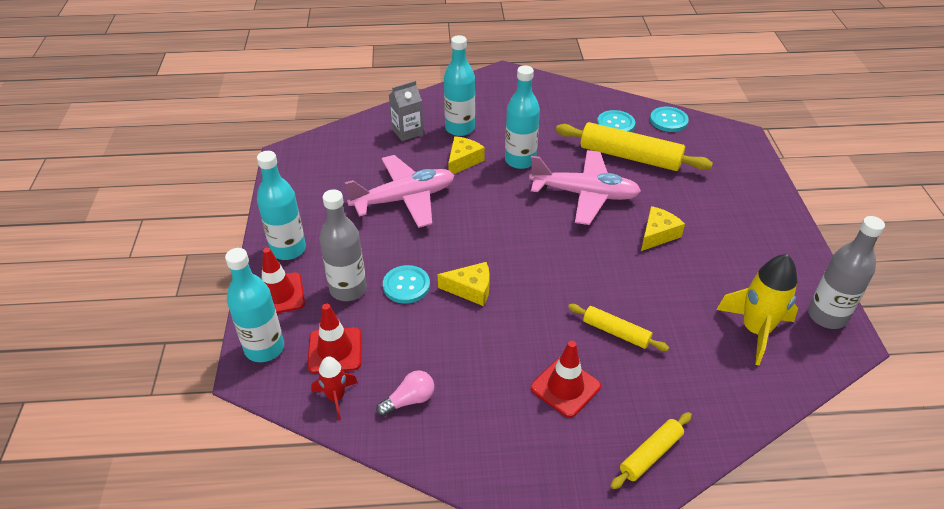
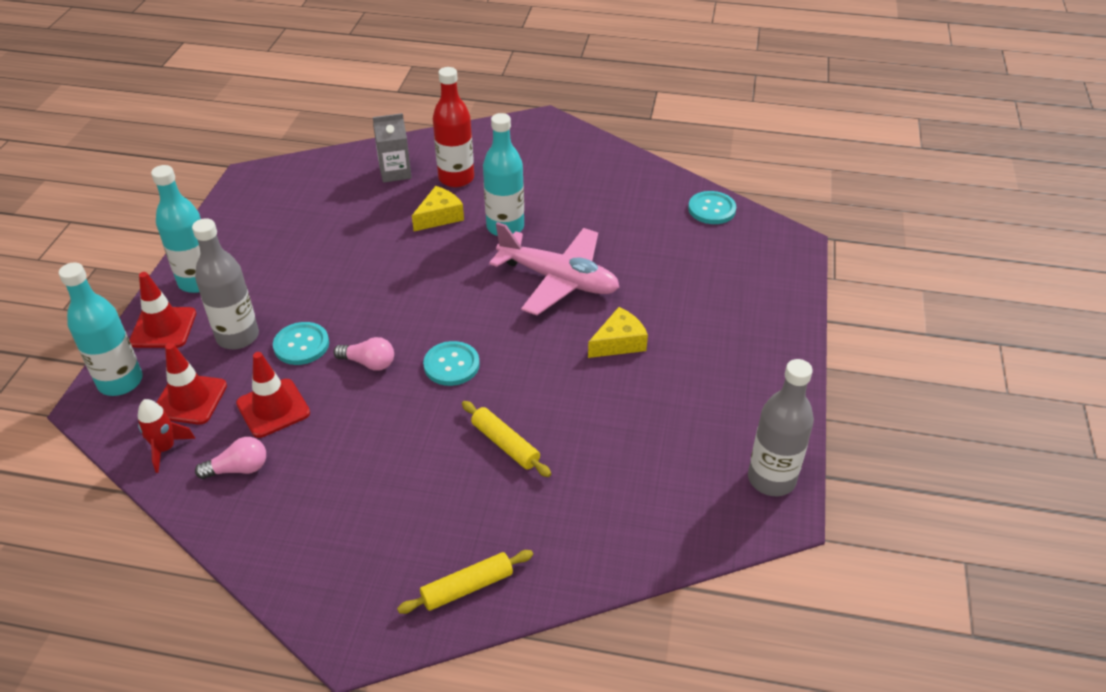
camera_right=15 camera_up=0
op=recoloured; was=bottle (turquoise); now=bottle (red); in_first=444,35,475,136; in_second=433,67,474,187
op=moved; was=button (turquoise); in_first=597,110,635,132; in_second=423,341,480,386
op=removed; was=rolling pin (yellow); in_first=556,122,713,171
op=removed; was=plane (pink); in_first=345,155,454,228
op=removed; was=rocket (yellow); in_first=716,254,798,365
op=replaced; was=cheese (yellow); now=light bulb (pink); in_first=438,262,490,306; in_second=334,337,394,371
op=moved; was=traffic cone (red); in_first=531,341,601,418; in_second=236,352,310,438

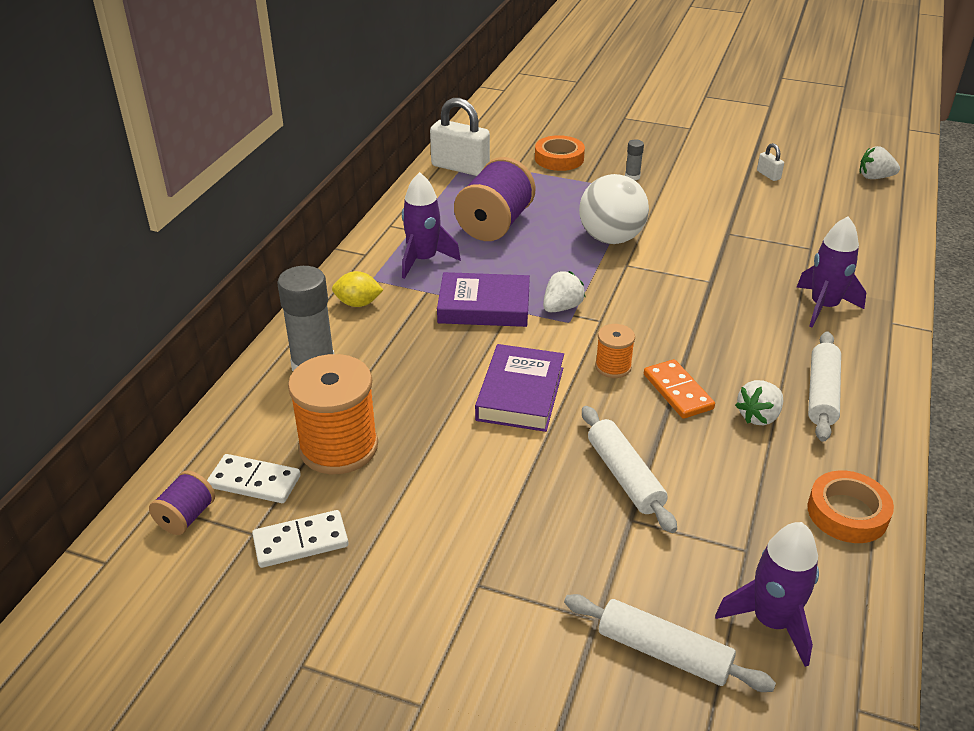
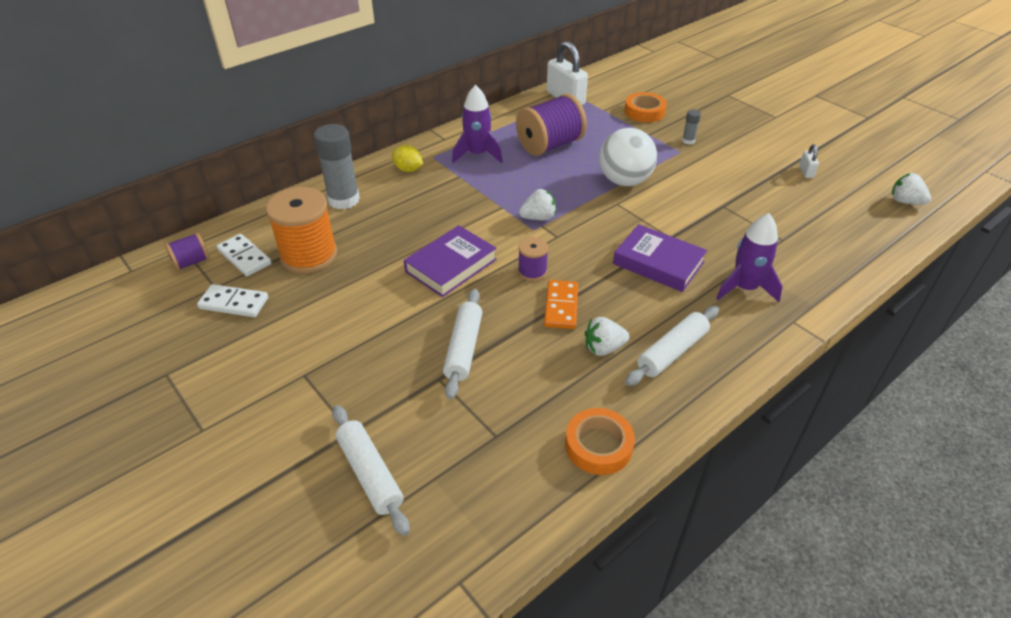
camera_right=30 camera_up=5
op=moved; was=book (purple); in_first=437,272,530,327; in_second=613,224,707,292
op=recoloured; was=spool (orange); now=spool (purple); in_first=595,324,635,378; in_second=518,237,549,281
op=removed; was=rocket (purple); in_first=715,522,819,667

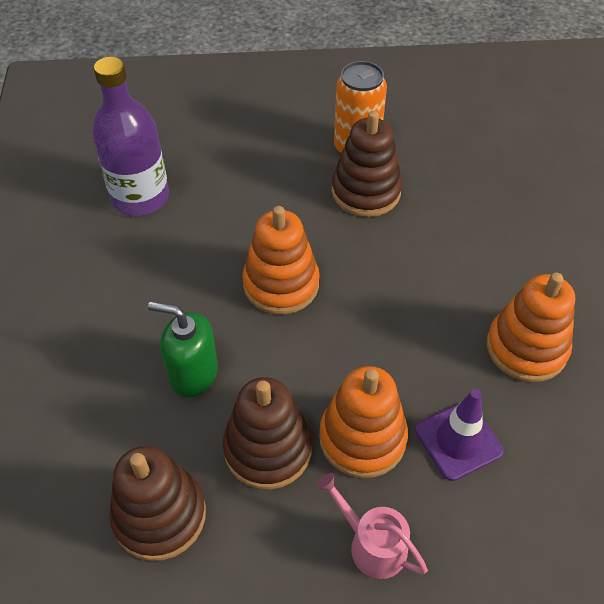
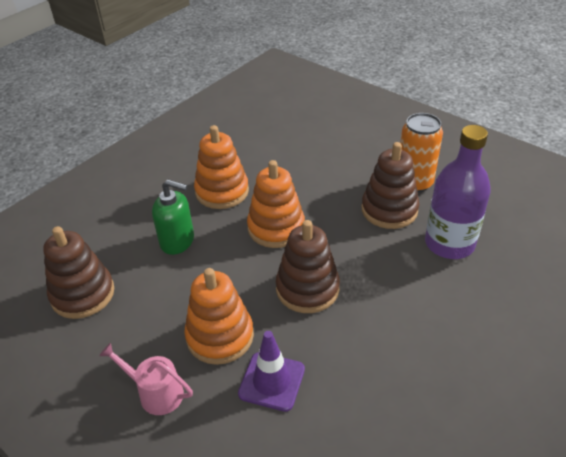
camera_right=45 camera_up=-10
op=moved; was=bottle (purple); in_first=92,57,169,216; in_second=425,125,491,259
op=moved; was=stacking toy (orange); in_first=486,273,575,382; in_second=194,125,249,209
op=turned; was=soap dispenser (green); in_first=148,302,218,397; in_second=152,180,194,255; clockwise=135
op=moved; was=stacking toy (brown); in_first=223,377,312,490; in_second=276,220,340,313
op=turned; was=watering can (pink); in_first=316,473,428,579; in_second=99,343,193,415; clockwise=-60

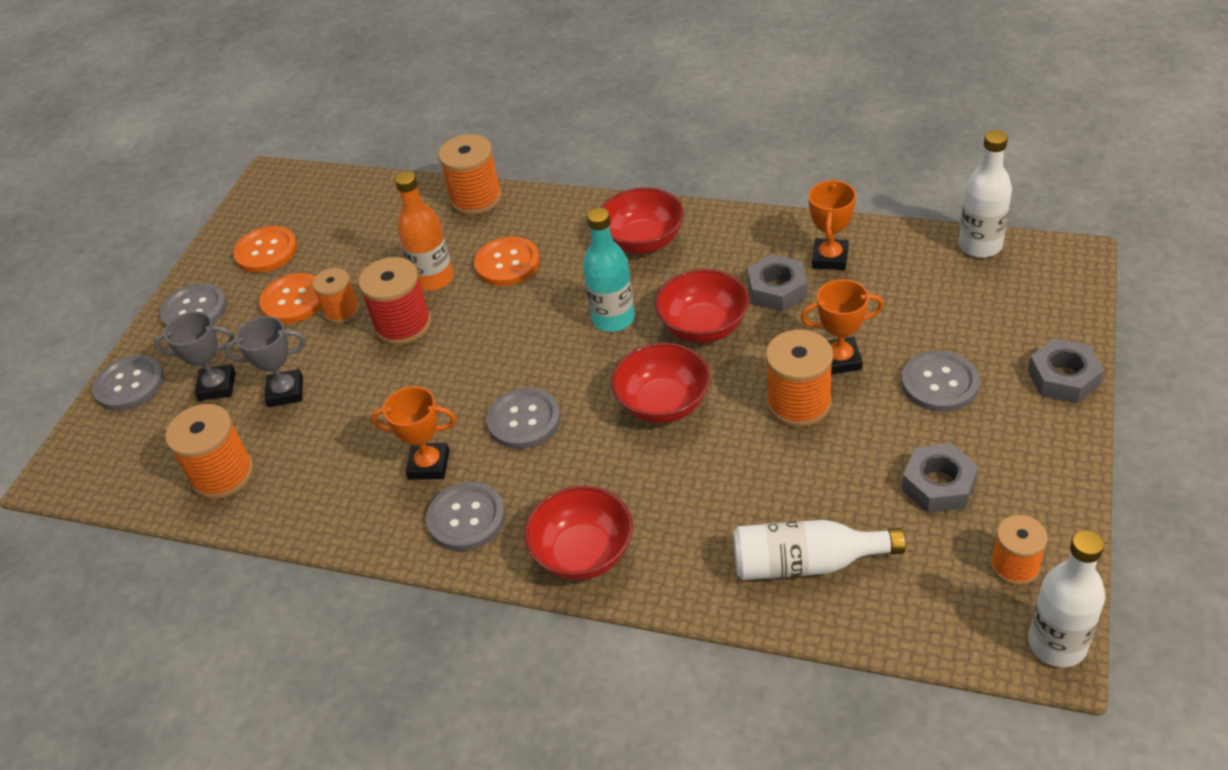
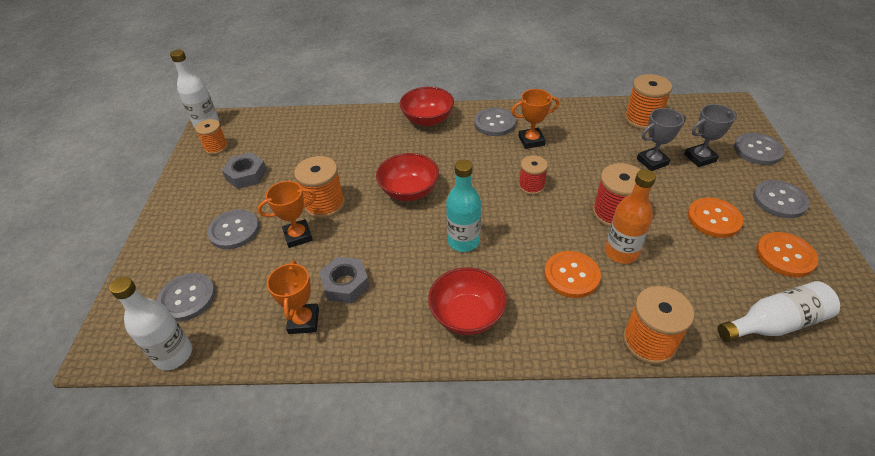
camera_right=160 camera_up=0
op=removed; was=spool (orange); in_first=312,268,360,324
op=removed; was=bowl (red); in_first=655,269,749,343
op=removed; was=nut (grey); in_first=1028,338,1104,403
op=moved; was=button (grey); in_first=486,388,561,449; in_second=156,273,215,321
op=moved; was=bottle (white); in_first=733,520,905,580; in_second=718,281,840,342
op=added; now=spool (red); in_second=519,155,548,195

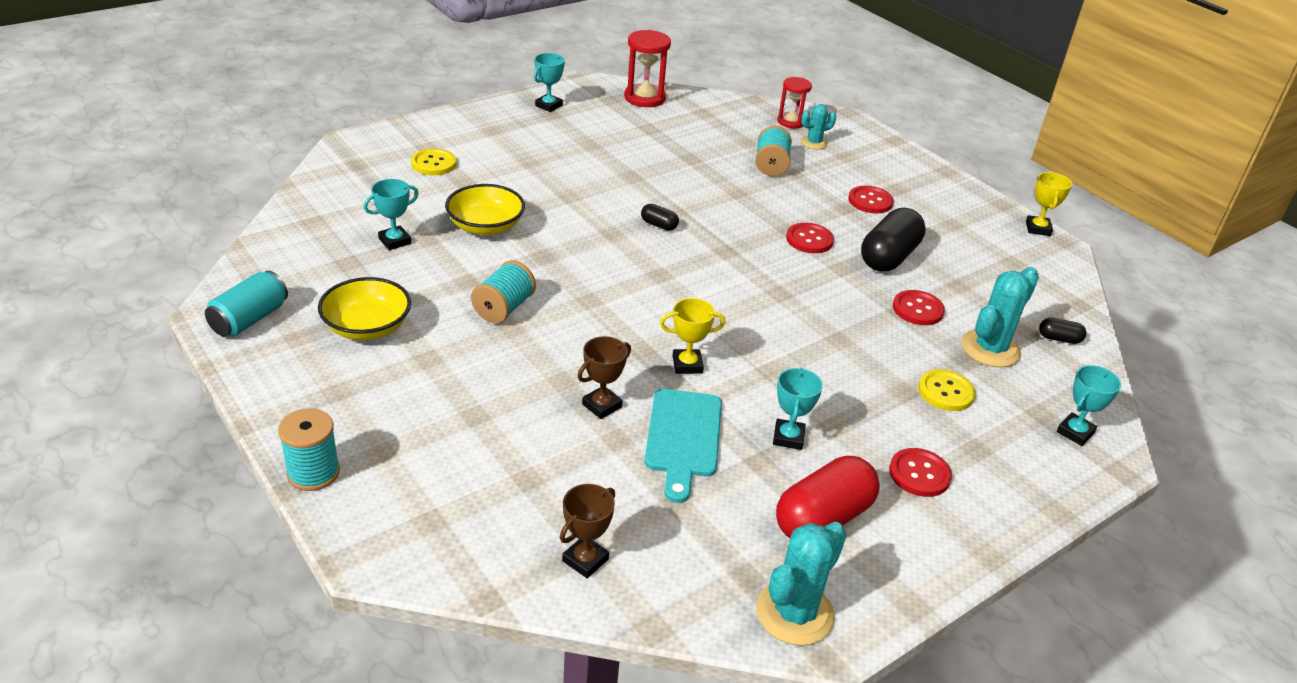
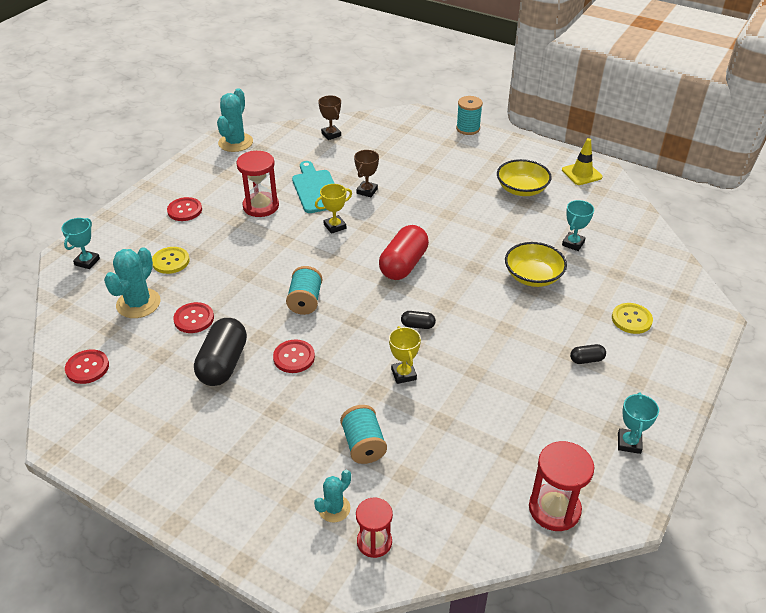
camera_right=160 camera_up=5
op=moved; was=trophy (yellow); in_first=1026,172,1072,236; in_second=389,326,421,384
op=moved; was=button (red); in_first=848,186,894,213; in_second=65,349,109,384
op=moved; was=spool (turquoise); in_first=471,260,536,323; in_second=286,266,322,315
op=replaced; was=can (turquoise); now=traffic cone (yellow); in_first=205,271,288,337; in_second=562,138,603,185
op=moved; was=capsule (black); in_first=1039,318,1087,344; in_second=570,344,606,364
op=replaced; was=trophy (turquoise); now=hourglass (red); in_first=773,368,823,450; in_second=236,151,279,217
op=moved; was=capsule (red); in_first=776,456,880,538; in_second=379,225,429,280
op=turned; was=trophy (brown); in_first=560,484,615,578; in_second=318,95,341,140; clockwise=-45

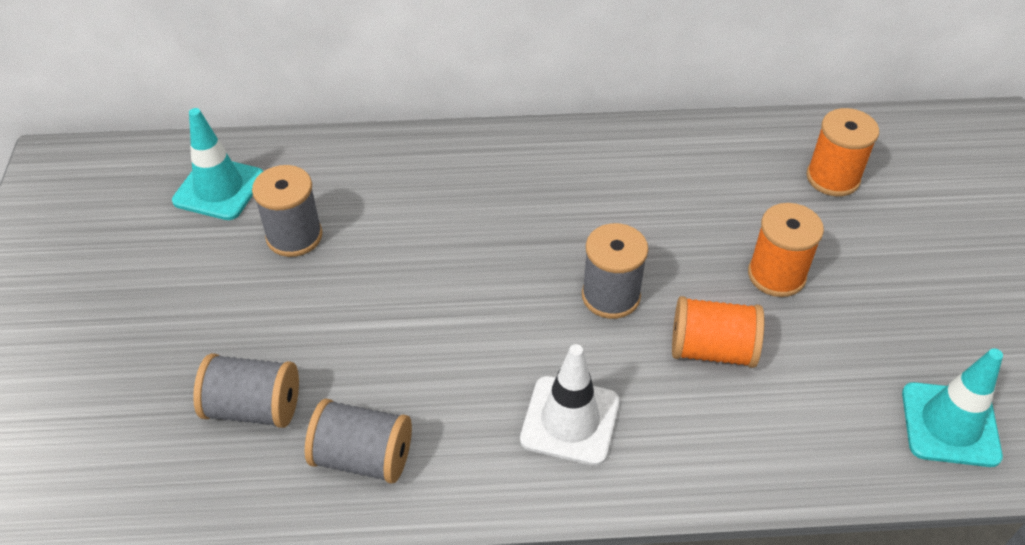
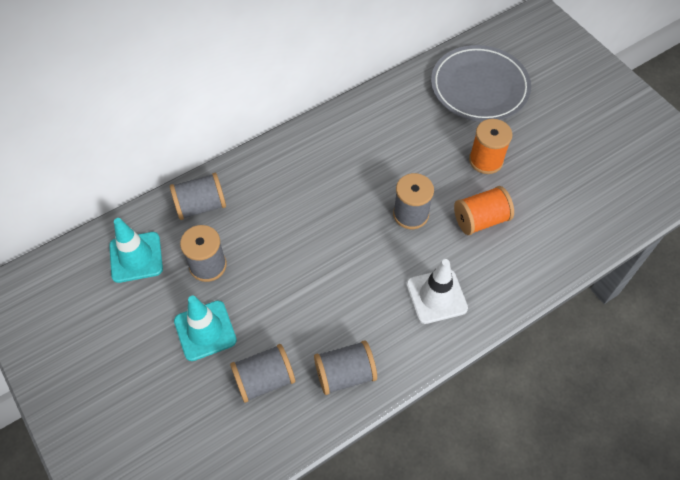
camera_right=-30 camera_up=10
op=replaced; was=spool (orange); now=plate (grey); in_first=806,108,879,196; in_second=431,45,531,122
op=moved; was=traffic cone (turquoise); in_first=902,348,1003,467; in_second=174,296,237,361
op=added; now=spool (grey); in_second=170,173,226,220

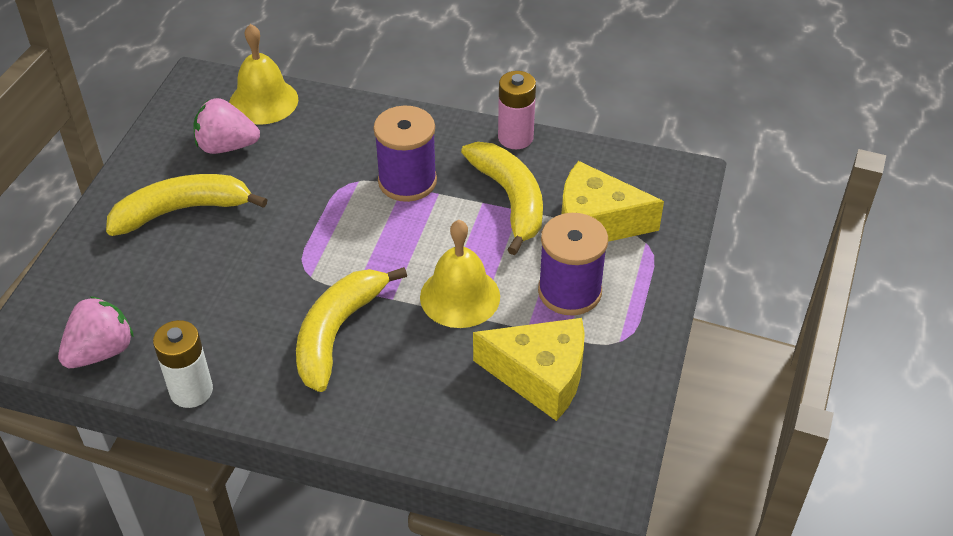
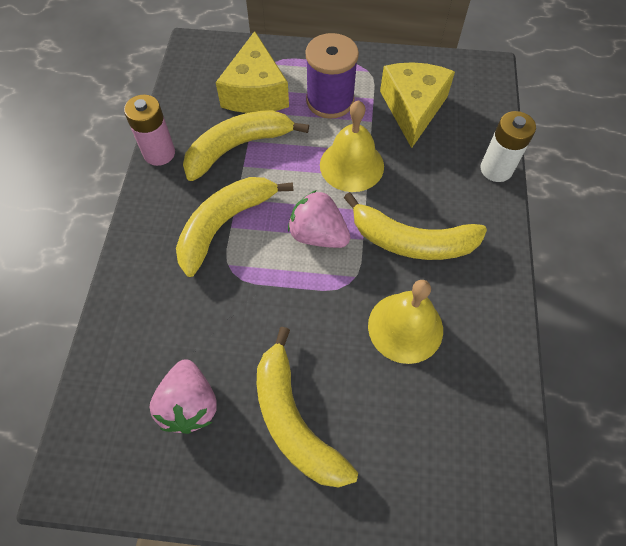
camera_right=-100 camera_up=15
op=moved; was=bell (yellow); in_first=229,24,298,125; in_second=368,280,443,364
op=replaced; was=spool (purple); now=banana (yellow); in_first=373,106,437,202; in_second=176,177,293,277
op=moved; was=strawberry (pink); in_first=58,296,134,368; in_second=288,190,351,248
op=moved; was=battery (white); in_first=153,320,213,408; in_second=481,111,536,182

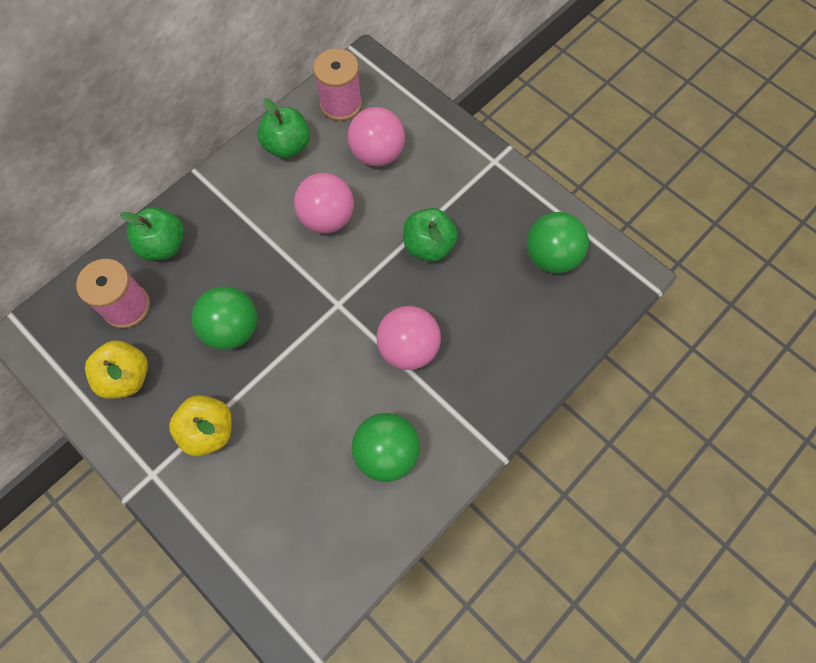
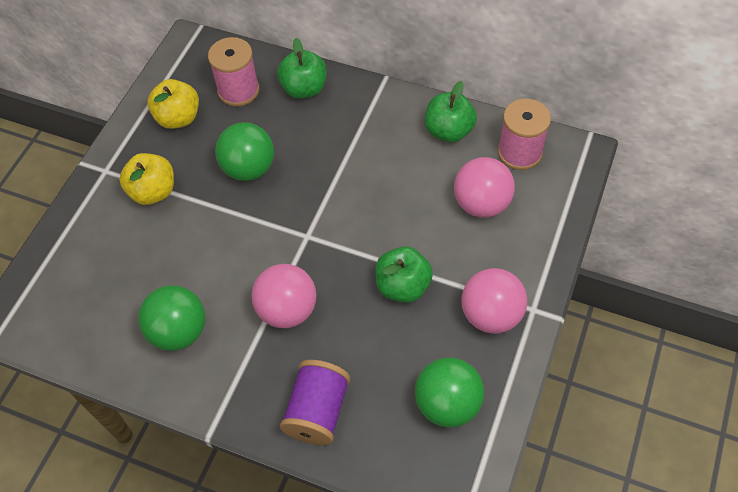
camera_right=70 camera_up=-10
op=moved; was=ball (pink); in_first=294,173,354,233; in_second=461,268,527,334
op=added; now=spool (purple); in_second=280,360,350,445

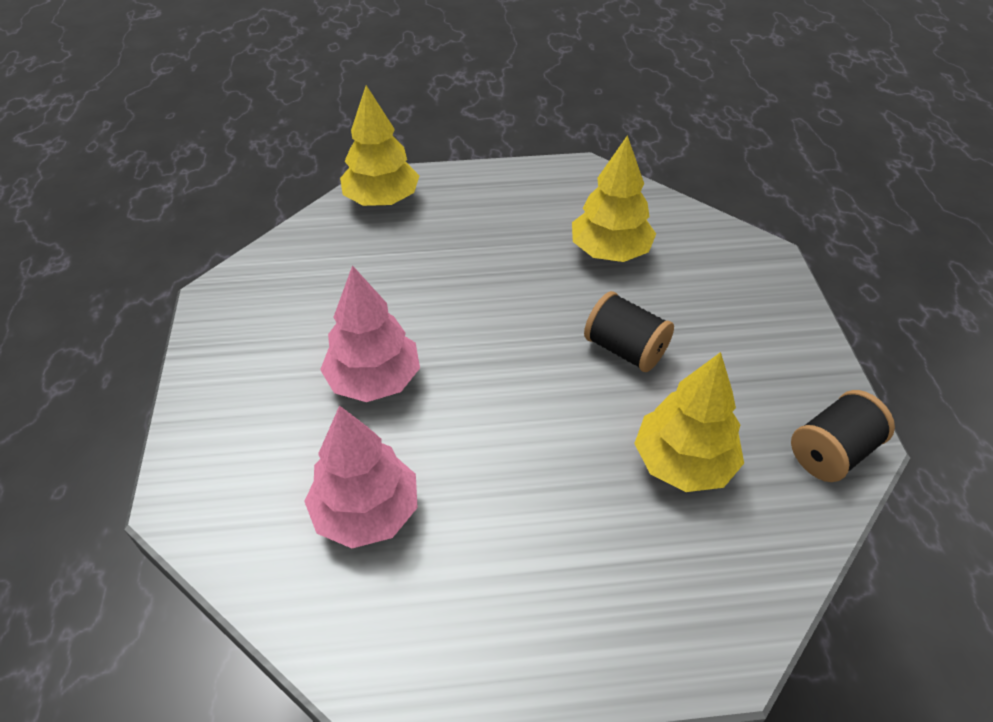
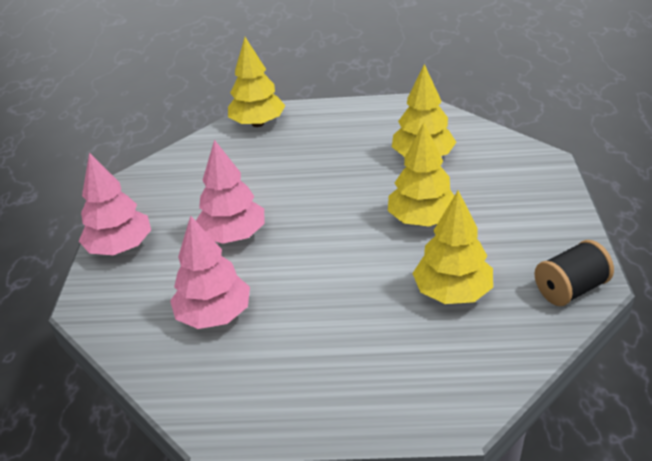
camera_right=10 camera_up=-10
op=replaced; was=spool (black); now=tree (yellow); in_first=584,291,674,372; in_second=388,122,454,227
op=added; now=tree (pink); in_second=79,153,151,255

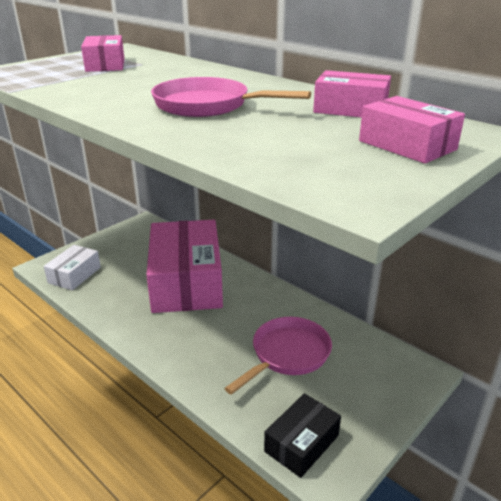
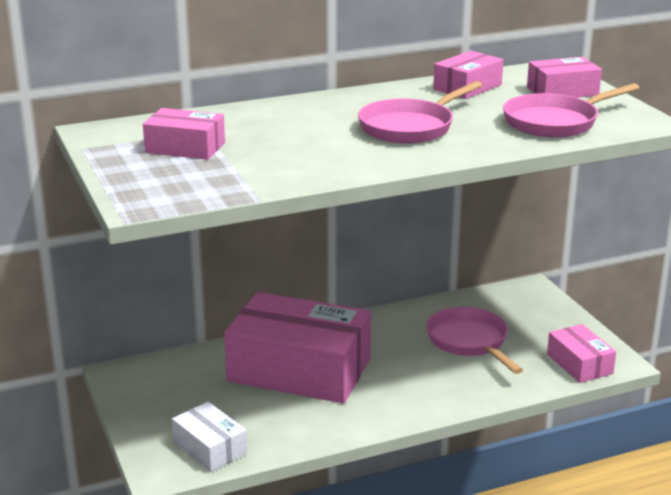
camera_right=-65 camera_up=-5
op=recoloured; was=box (black); now=box (pink); in_first=264,393,341,478; in_second=547,324,616,383
op=added; now=pan (pink); in_second=503,83,639,138

